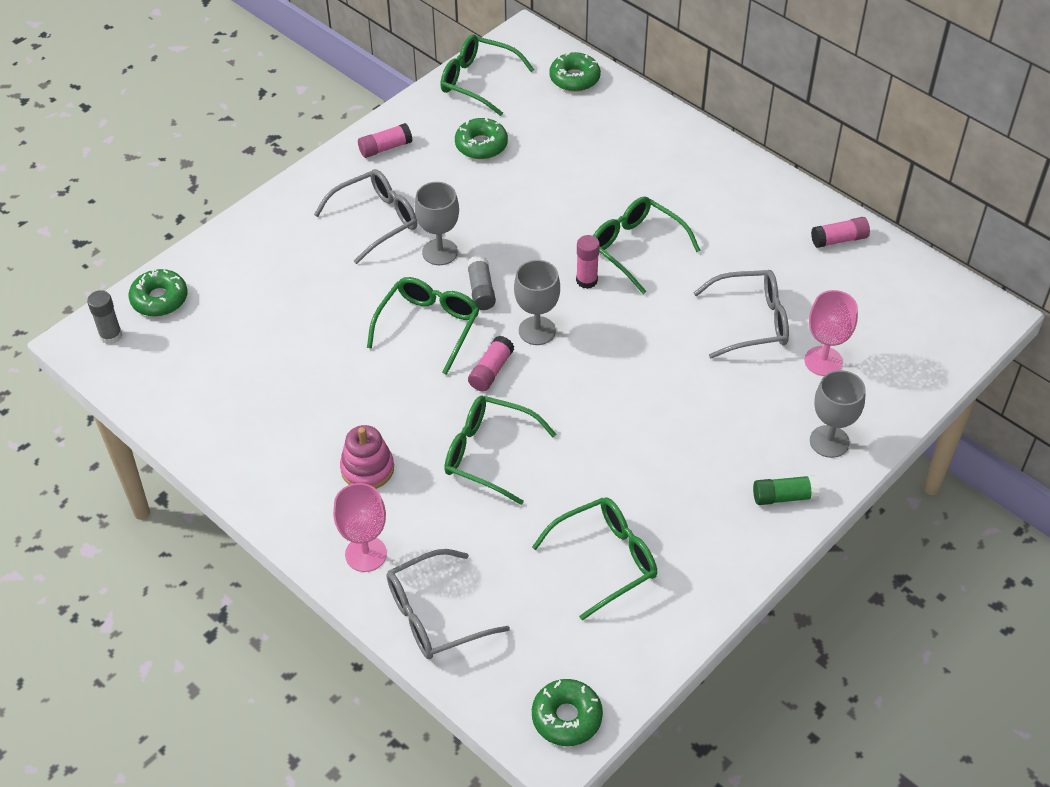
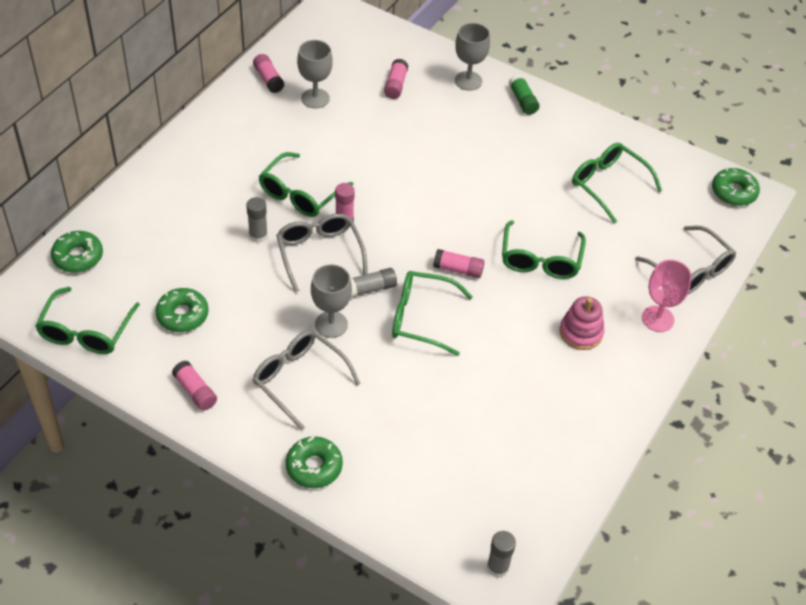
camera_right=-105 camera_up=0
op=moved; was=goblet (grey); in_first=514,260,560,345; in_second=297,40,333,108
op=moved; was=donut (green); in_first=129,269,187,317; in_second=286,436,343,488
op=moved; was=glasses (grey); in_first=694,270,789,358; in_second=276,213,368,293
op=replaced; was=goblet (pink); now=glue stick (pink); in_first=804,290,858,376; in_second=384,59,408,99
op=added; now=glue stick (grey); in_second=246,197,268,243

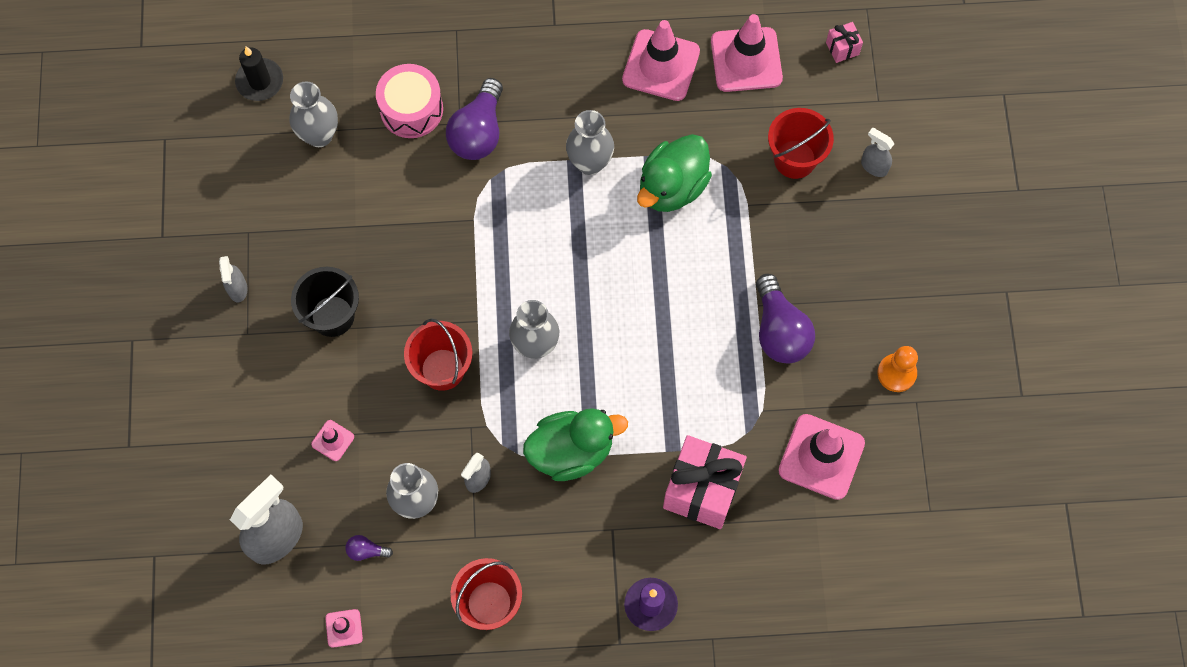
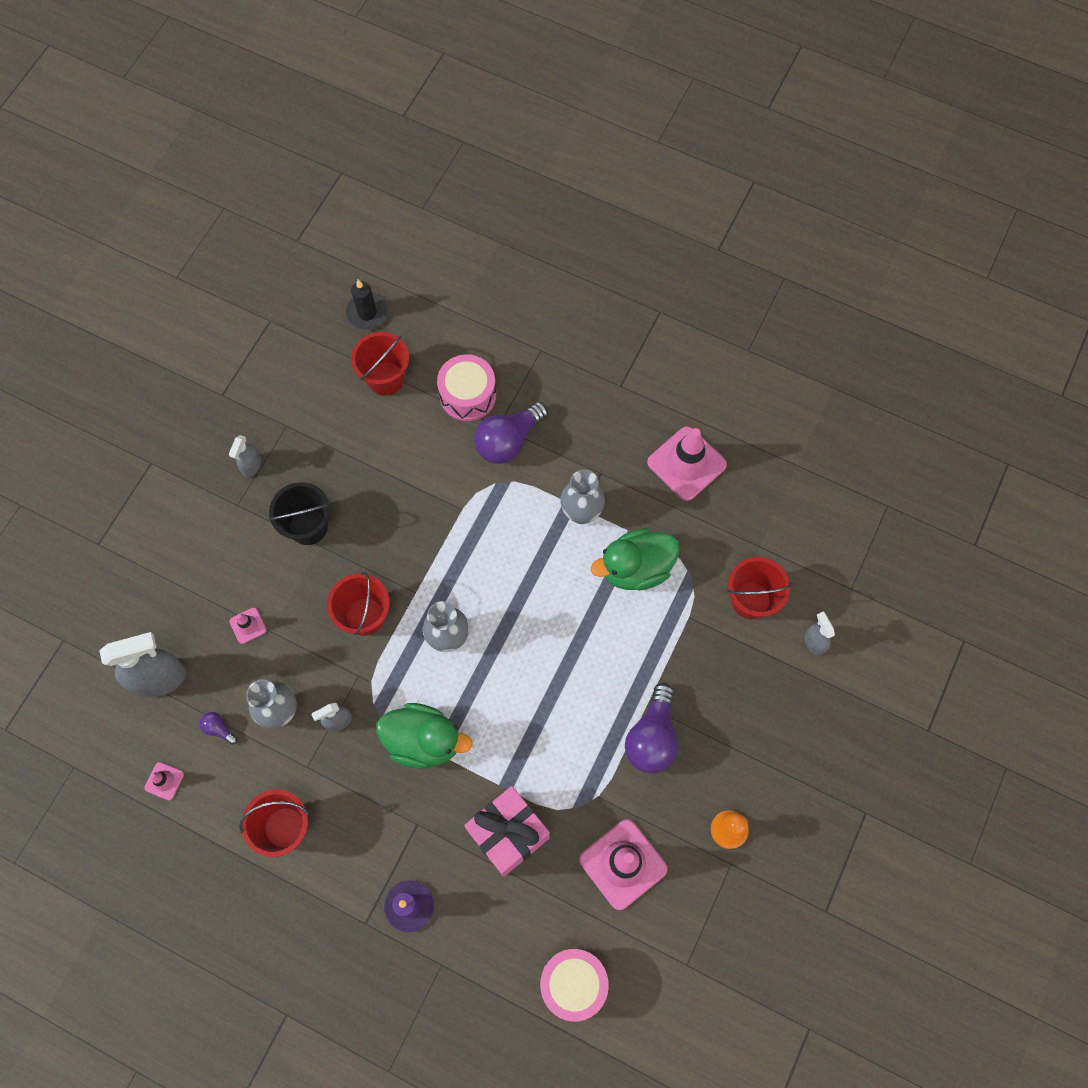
camera_right=30 camera_up=0
op=removed; was=traffic cone (pink); in_first=711,14,783,92
op=removed; was=gift (pink); in_first=826,22,863,63
op=replaced; was=vase (grey); now=bucket (red); in_first=289,81,338,147; in_second=351,332,409,396
op=added; now=drum (pink); in_second=540,949,609,1022

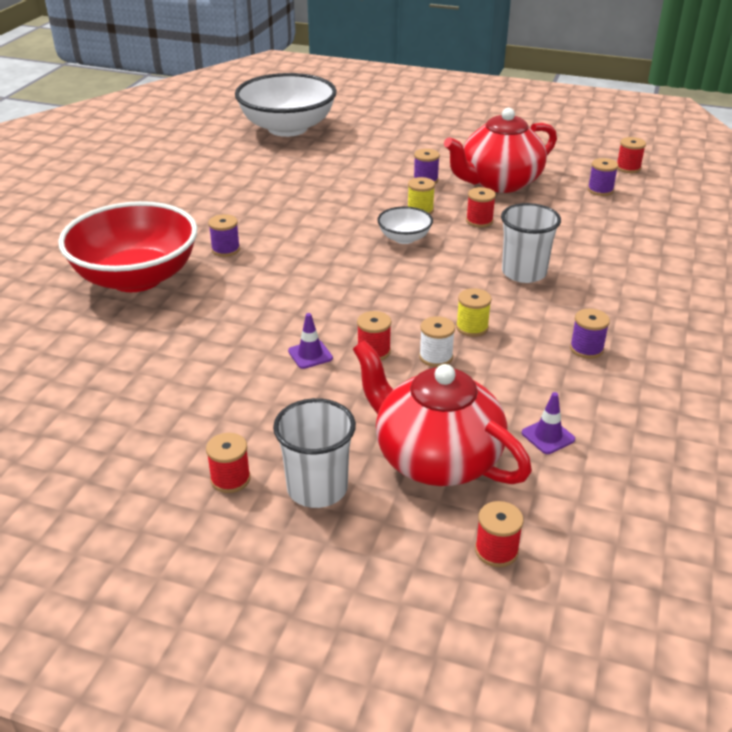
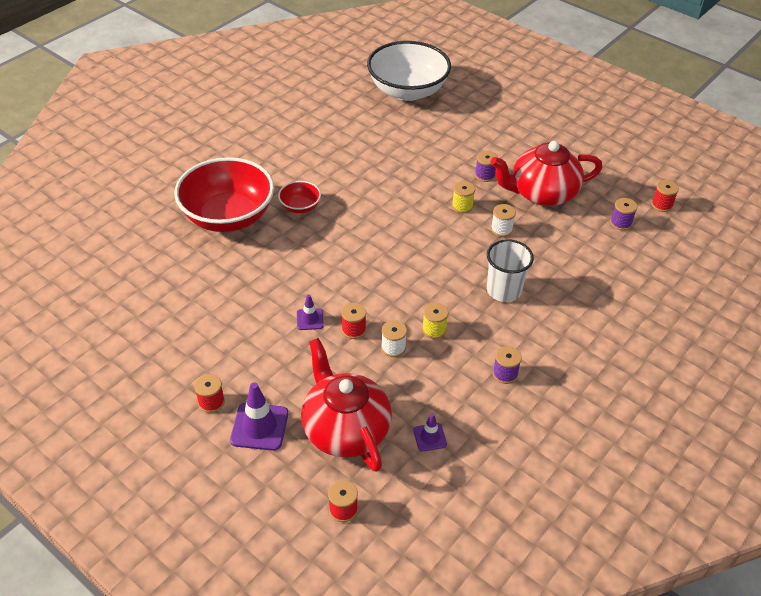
camera_right=20 camera_up=10
op=recoloured; was=spool (red); now=spool (white); in_first=466,187,496,227; in_second=491,204,516,237
op=removed; was=bowl (white); in_first=377,206,433,244
op=replaced; was=spool (purple); now=bowl (red); in_first=208,214,240,257; in_second=278,181,321,213
op=replaced; was=cup (white); now=traffic cone (purple); in_first=273,398,356,508; in_second=230,382,288,451

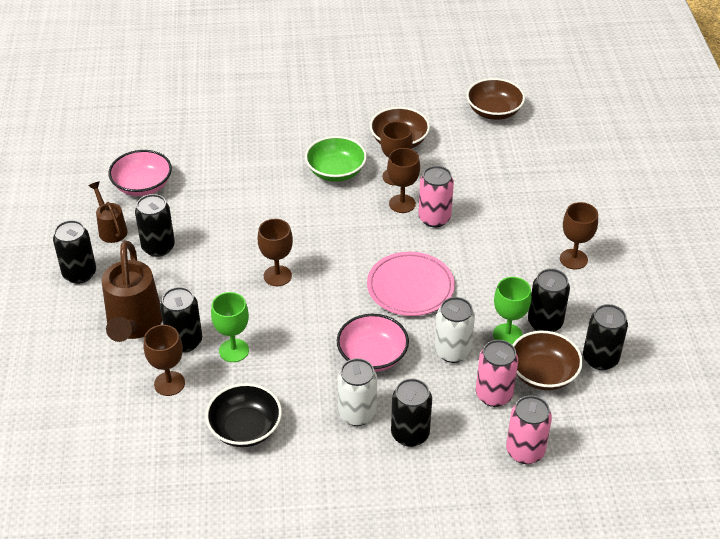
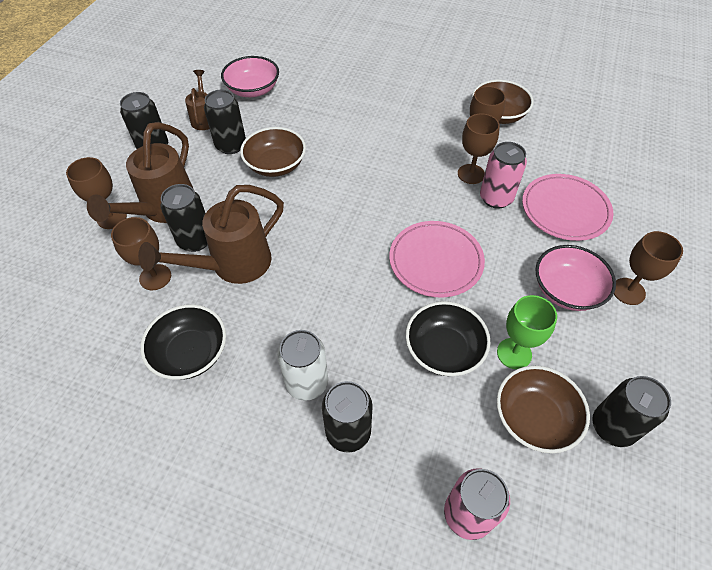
camera_right=25 camera_up=10
op=moved; was=bowl (brown); in_first=466,78,525,120; in_second=240,127,306,177
op=removed; was=bowl (green); in_first=305,136,367,182
op=moved; was=goblet (brown); in_first=257,219,293,286; in_second=66,157,127,229
op=removed; was=can (black); in_first=528,269,570,332
op=replaced; was=goblet (green); now=watering can (brown); in_first=211,292,249,362; in_second=138,185,284,284
op=replaced; was=can (white); now=bowl (black); in_first=435,297,475,363; in_second=406,301,491,376
op=moved; was=bowl (pink); in_first=337,314,409,372; in_second=535,245,616,311
op=removed; was=can (pink); in_first=476,340,518,407
op=added; now=plate (pink); in_second=522,174,614,241

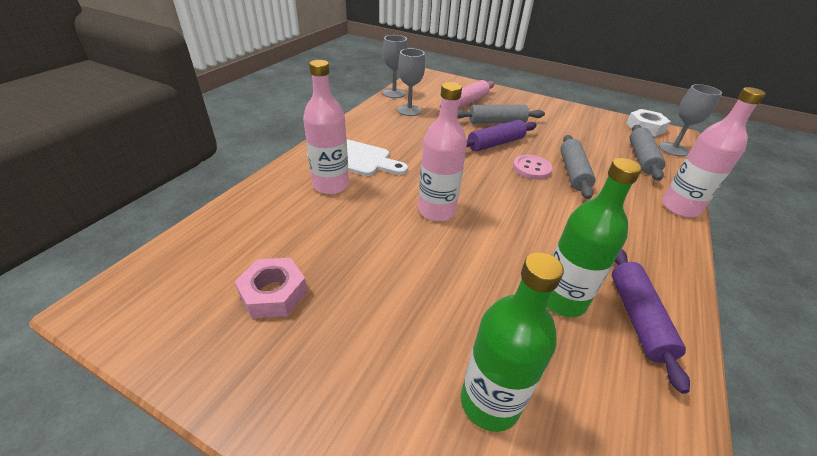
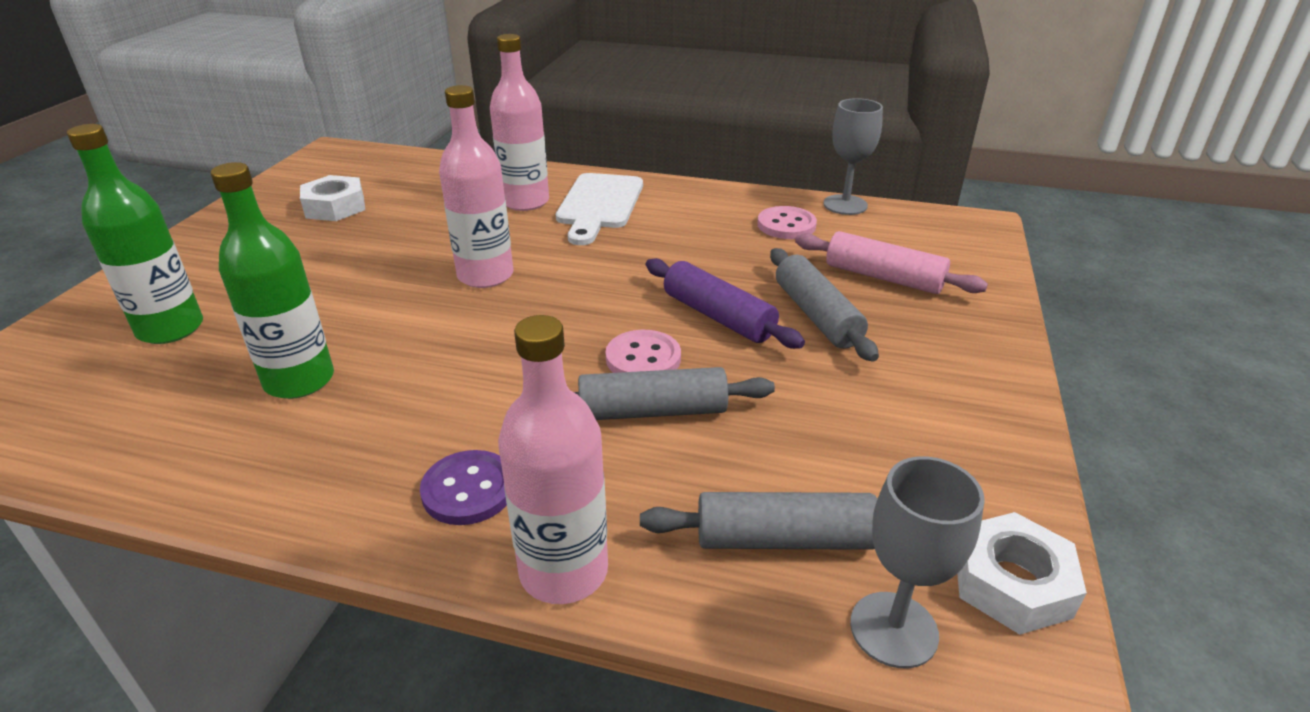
camera_right=80 camera_up=-5
op=replaced; was=goblet (grey); now=button (pink); in_first=397,49,425,116; in_second=757,206,817,239
op=removed; was=rolling pin (purple); in_first=612,249,690,394
op=recoloured; was=nut (pink); now=nut (white); in_first=234,258,308,319; in_second=300,175,365,221
op=added; now=button (purple); in_second=420,450,507,525

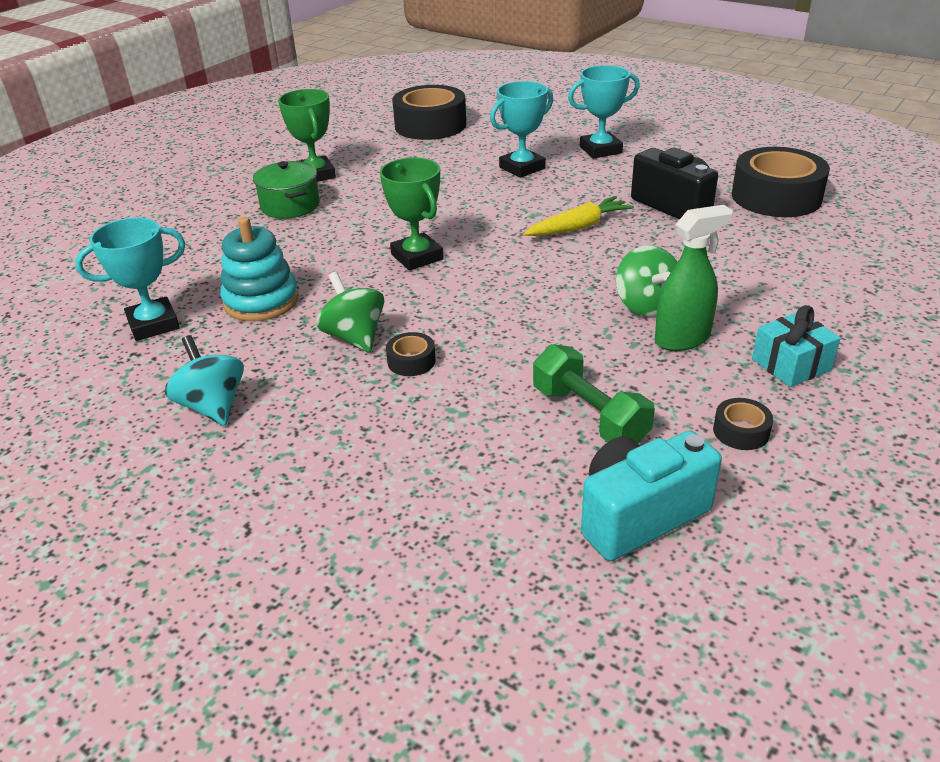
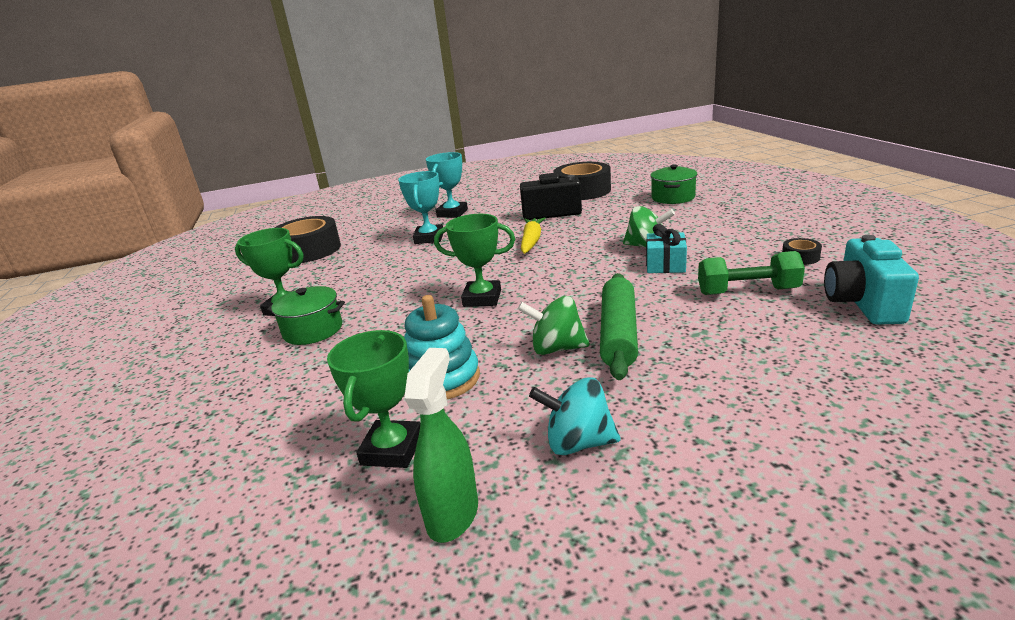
camera_right=-50 camera_up=-10
op=moved; was=spray bottle (green); in_first=655,205,733,351; in_second=404,348,478,543
op=recoloured; was=trophy (turquoise); now=trophy (green); in_first=75,218,185,341; in_second=327,330,420,468
op=moved; was=gift (turquoise); in_first=752,305,841,387; in_second=646,224,687,273
op=replaced; was=tape (black); now=rolling pin (green); in_first=386,332,436,376; in_second=600,273,638,380
op=added; now=pot (green); in_second=650,165,698,204

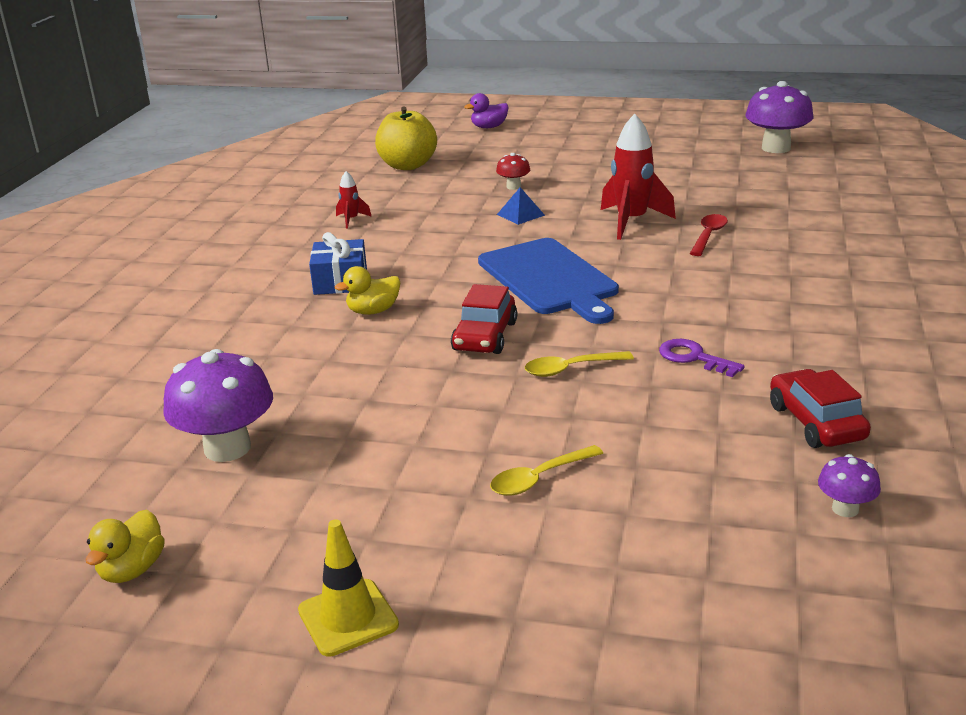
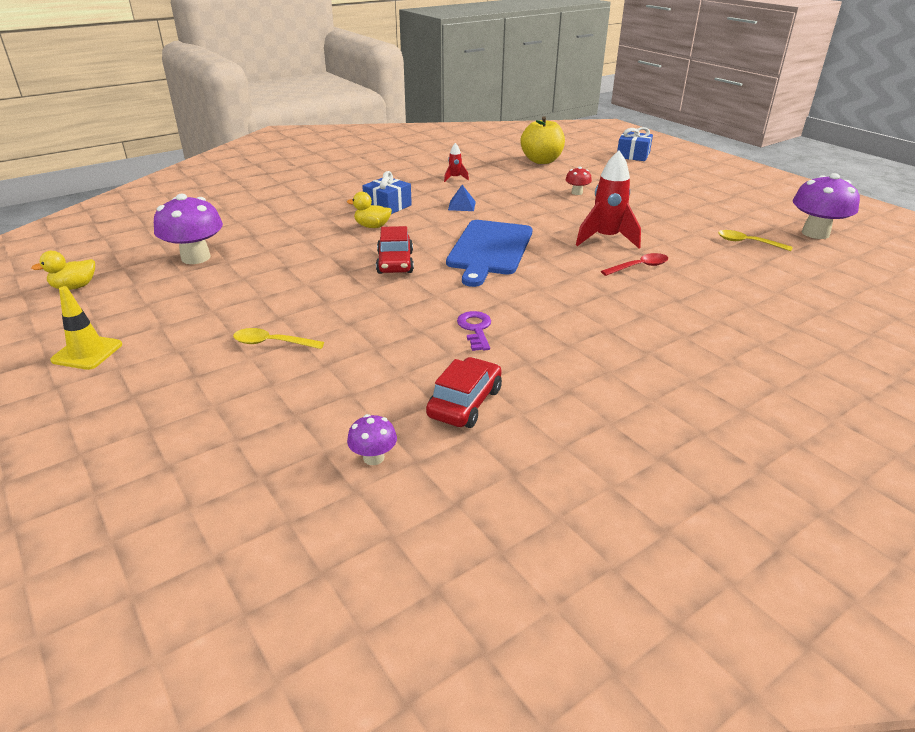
camera_right=40 camera_up=5
op=replaced; was=duck (purple); now=gift (blue); in_first=464,93,509,128; in_second=617,127,653,161
op=moved; was=pyramid (blue); in_first=497,187,545,225; in_second=448,185,476,211
op=turned; was=car (red); in_first=451,284,517,354; in_second=376,226,414,274; clockwise=-60
op=moved; was=spoon (yellow); in_first=525,351,634,377; in_second=718,230,793,251

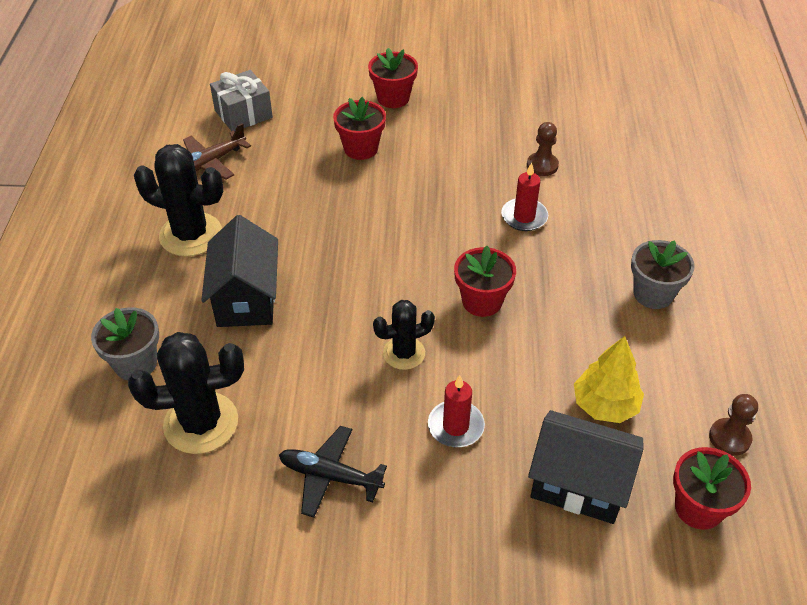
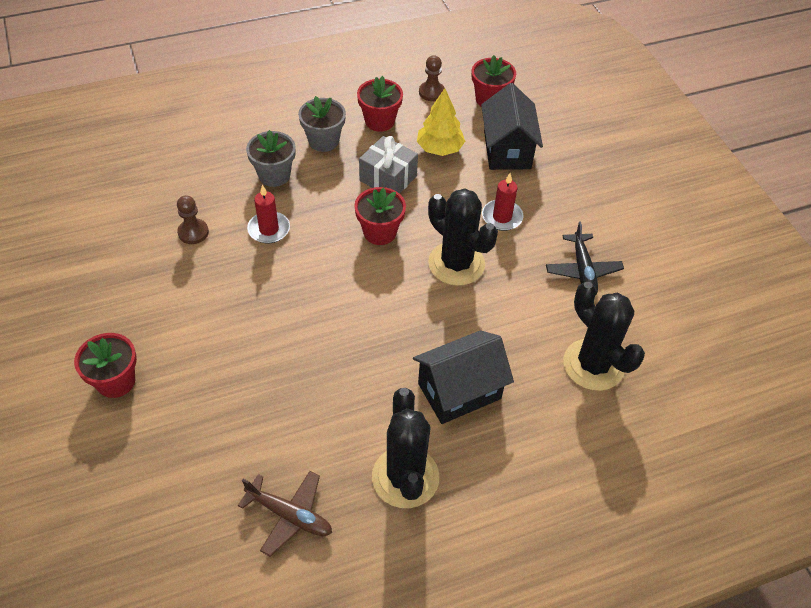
camera_right=-115 camera_up=5
op=moved; was=gift (grey); in_first=210,70,273,131; in_second=359,136,418,194
op=moved; was=flower pot (red); in_first=333,97,386,160; in_second=357,76,403,132
op=resized; was=cactus (black); in_first=373,300,435,370; in_second=428,188,498,286; ratio=1.65
op=moved; was=flower pot (grey); in_first=91,307,159,380; in_second=246,130,296,187

